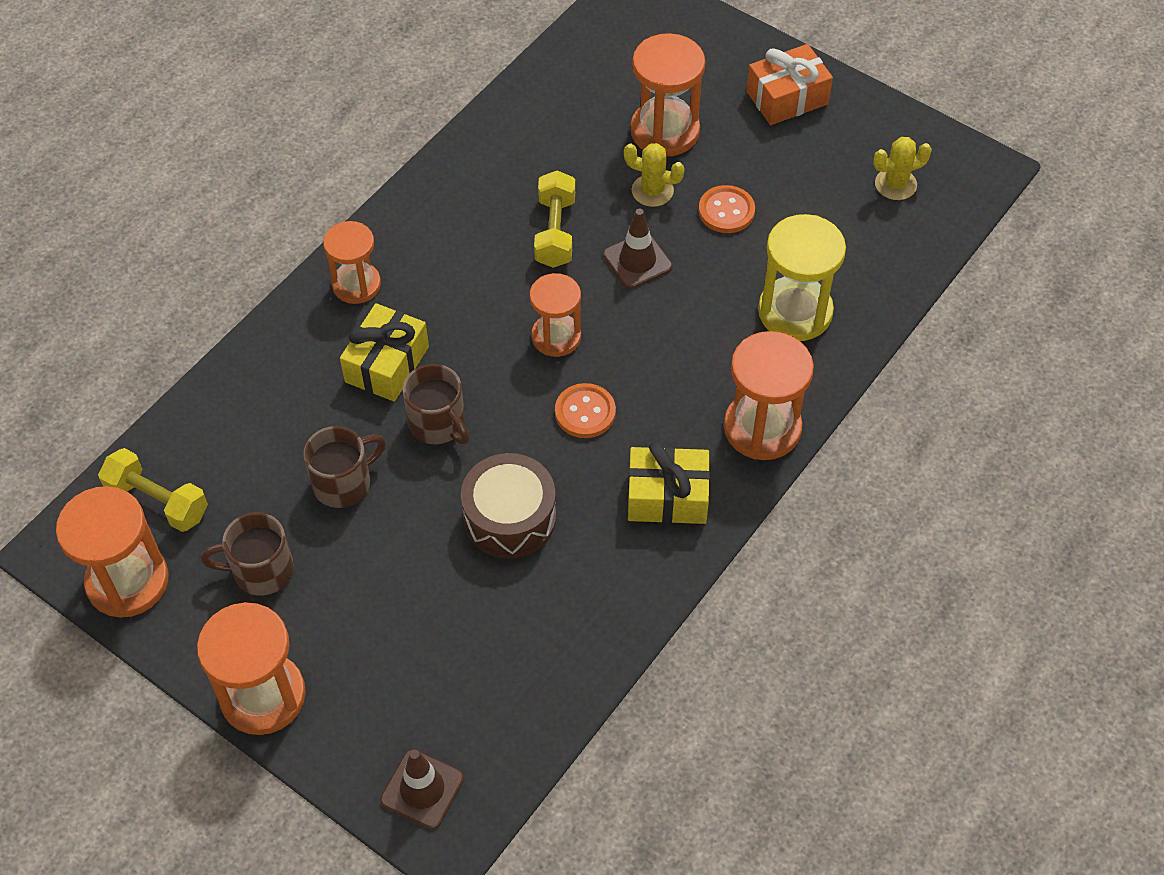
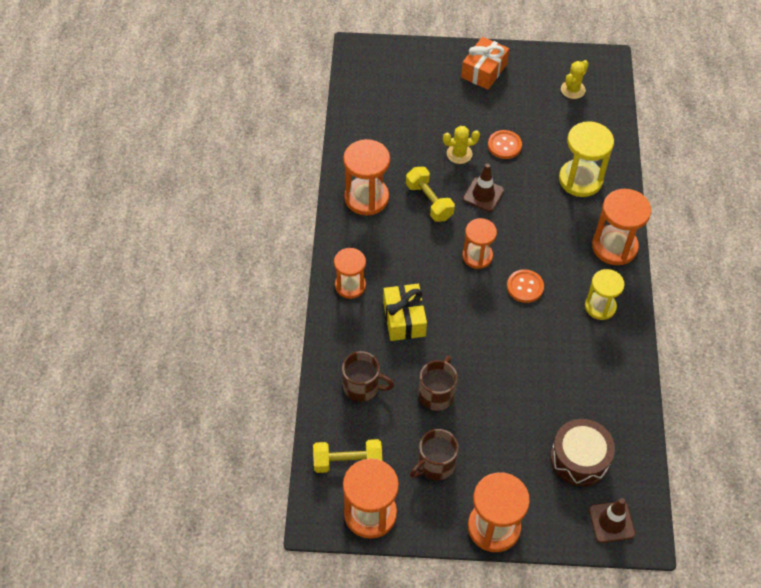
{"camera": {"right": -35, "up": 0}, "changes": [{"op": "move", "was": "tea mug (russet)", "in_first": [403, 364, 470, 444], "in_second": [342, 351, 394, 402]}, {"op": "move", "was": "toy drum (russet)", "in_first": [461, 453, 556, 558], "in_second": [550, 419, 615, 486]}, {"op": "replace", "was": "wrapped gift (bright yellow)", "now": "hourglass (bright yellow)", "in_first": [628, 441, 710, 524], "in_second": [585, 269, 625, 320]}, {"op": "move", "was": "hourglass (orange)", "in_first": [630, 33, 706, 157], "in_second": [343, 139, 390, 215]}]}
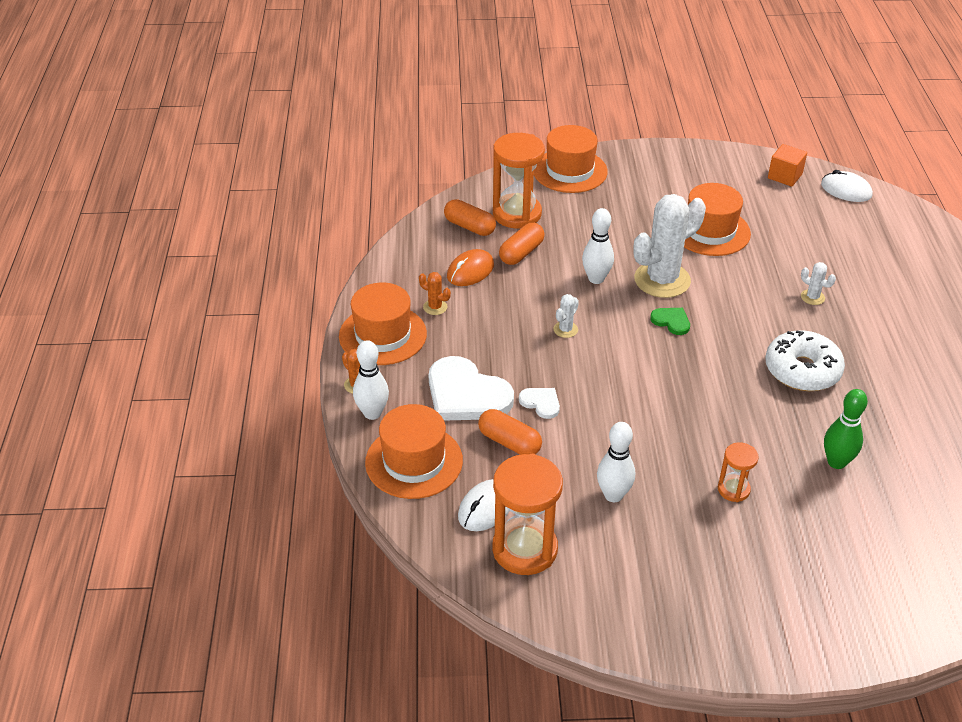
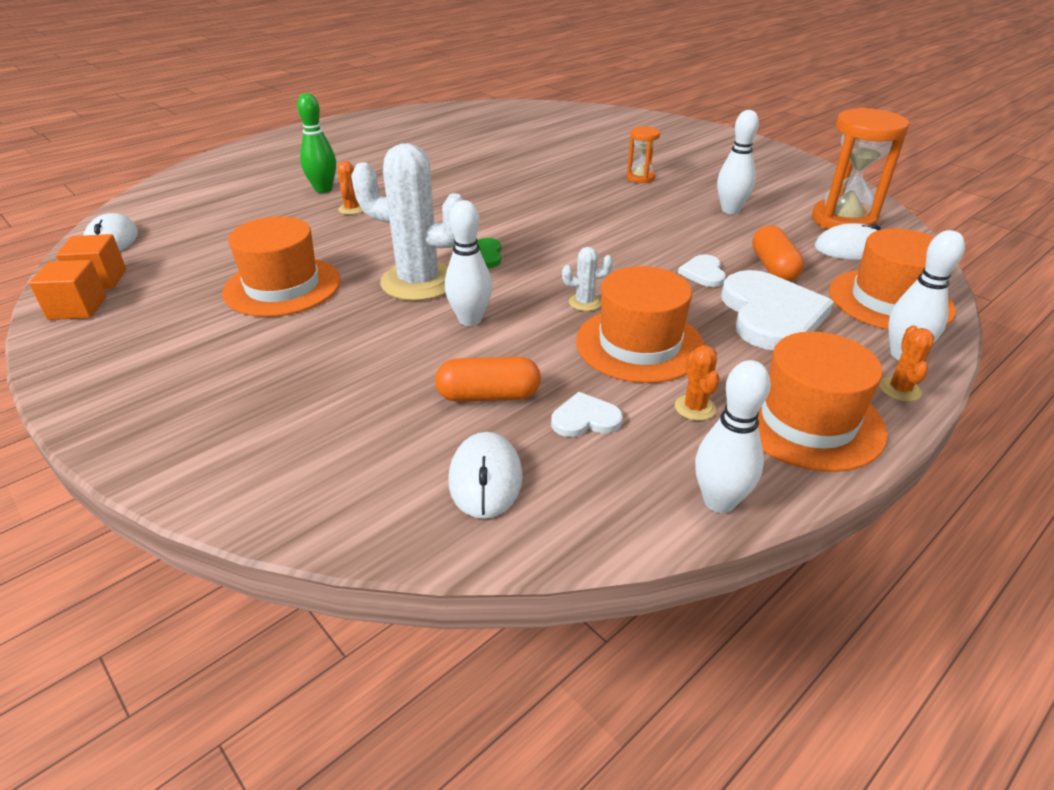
{"camera": {"right": -130, "up": -5}, "changes": [{"op": "replace", "was": "pill shape (orange)", "now": "computer mouse (white)", "in_first": [444, 199, 496, 236], "in_second": [449, 432, 523, 519]}, {"op": "replace", "was": "computer mouse (orange)", "now": "heart (white)", "in_first": [447, 249, 494, 286], "in_second": [551, 392, 623, 437]}, {"op": "delete", "was": "hourglass (orange)", "in_first": [493, 133, 545, 228]}, {"op": "move", "was": "tall hat (orange)", "in_first": [534, 125, 608, 193], "in_second": [576, 266, 705, 383]}, {"op": "delete", "was": "donut (white)", "in_first": [765, 330, 845, 391]}, {"op": "recolor", "was": "cactus (white)", "now": "cactus (orange)", "in_first": [801, 262, 836, 305], "in_second": [337, 161, 363, 215]}, {"op": "move", "was": "tenpin (emerald)", "in_first": [824, 389, 868, 469], "in_second": [297, 93, 336, 193]}, {"op": "insert", "now": "solid cube (orange)", "in_second": [29, 260, 107, 320]}, {"op": "insert", "now": "tenpin (white)", "in_second": [695, 360, 771, 513]}]}
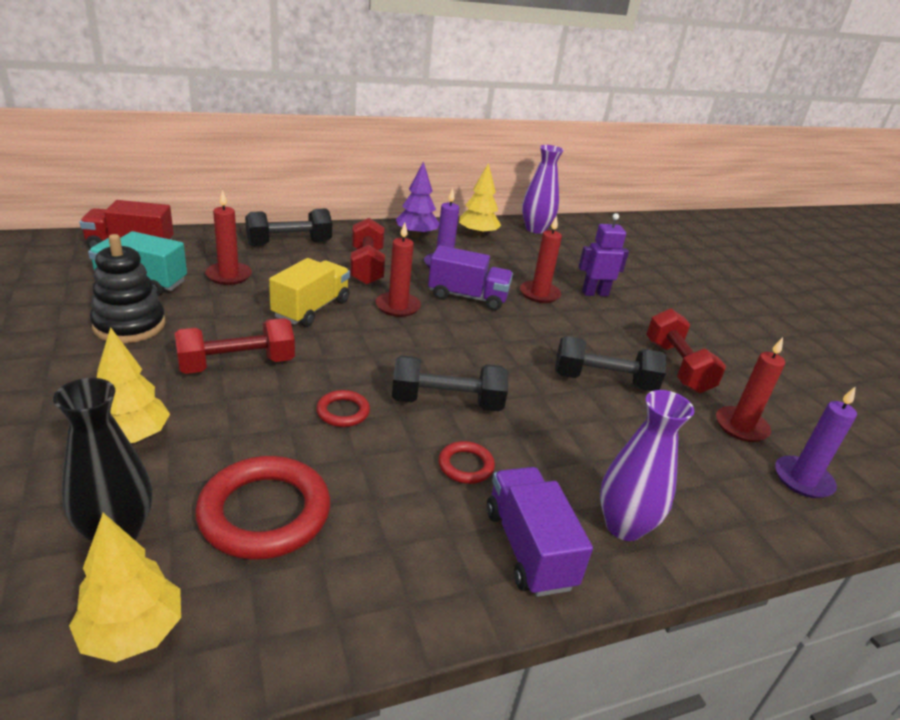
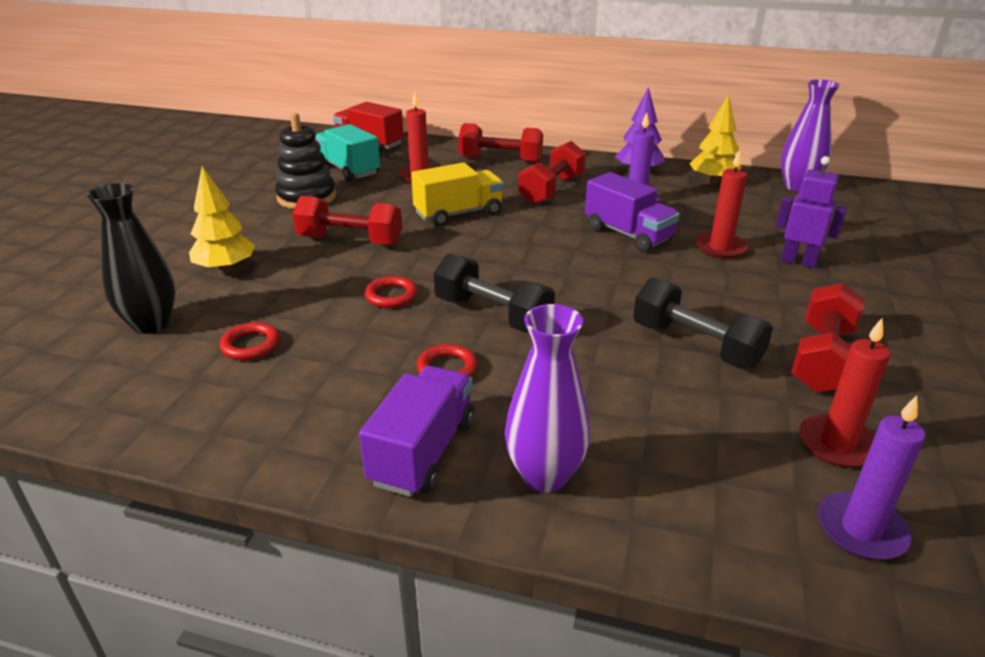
{"camera": {"right": 40, "up": 0}, "changes": [{"op": "delete", "was": "fir tree (bright yellow)", "in_first": [69, 513, 181, 662]}, {"op": "resize", "was": "hoop (scarlet)", "in_first": [195, 456, 330, 560], "in_second": [220, 322, 280, 360], "ratio": 0.5}, {"op": "recolor", "was": "free weight (jet-black)", "now": "free weight (scarlet)", "in_first": [245, 208, 332, 246], "in_second": [458, 123, 543, 164]}, {"op": "delete", "was": "pillar candle (scarlet)", "in_first": [376, 223, 421, 317]}]}
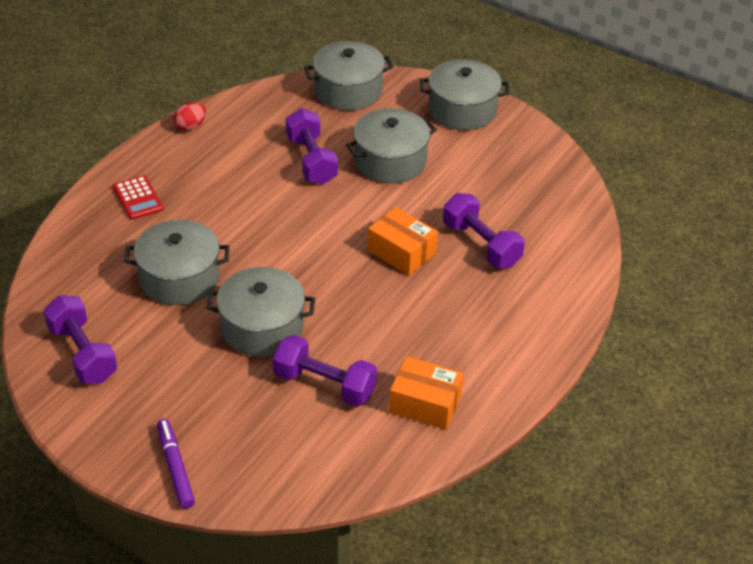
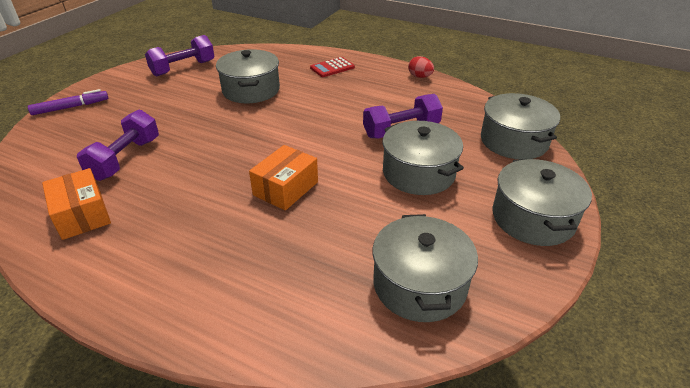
{"camera": {"right": 85, "up": -5}, "changes": [{"op": "move", "was": "pot (ash-grey)", "in_first": [206, 267, 315, 357], "in_second": [373, 214, 478, 322]}, {"op": "rotate", "was": "parcel (orange)", "in_first": [389, 356, 464, 430], "in_second": [42, 168, 111, 240], "clockwise": -45}, {"op": "delete", "was": "free weight (violet)", "in_first": [443, 193, 525, 268]}]}
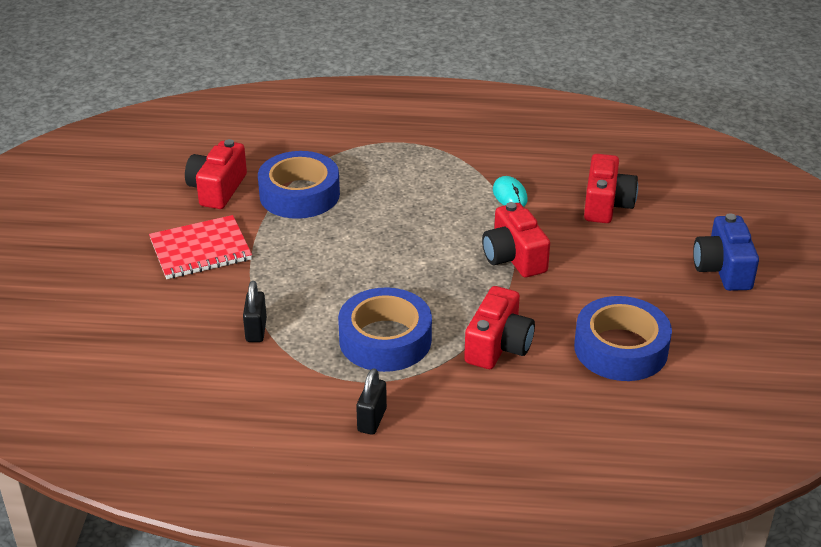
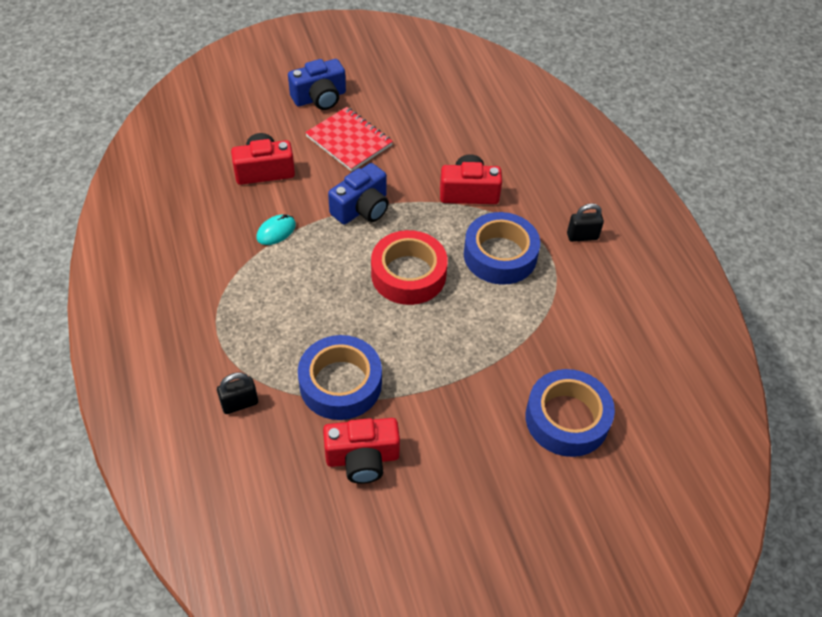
{"camera": {"right": -115, "up": 15}, "changes": [{"op": "move", "was": "exercise book (scarlet)", "in_first": [149, 215, 252, 279], "in_second": [305, 107, 393, 172]}, {"op": "move", "was": "small lock (jet-black)", "in_first": [243, 281, 267, 342], "in_second": [217, 372, 258, 414]}, {"op": "recolor", "was": "camera (scarlet)", "now": "camera (blue)", "in_first": [482, 202, 550, 277], "in_second": [328, 163, 389, 224]}, {"op": "move", "was": "sticky tape (blue)", "in_first": [574, 296, 672, 381], "in_second": [525, 369, 615, 457]}, {"op": "insert", "now": "sticky tape (scarlet)", "in_second": [371, 230, 448, 305]}]}
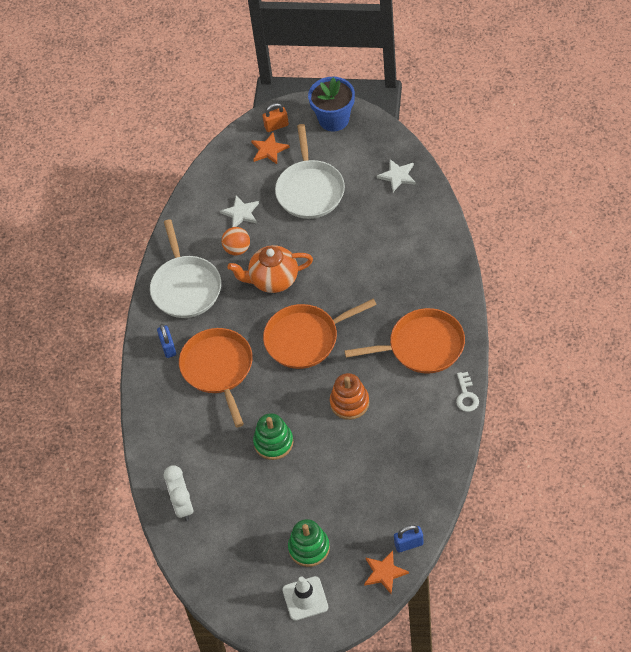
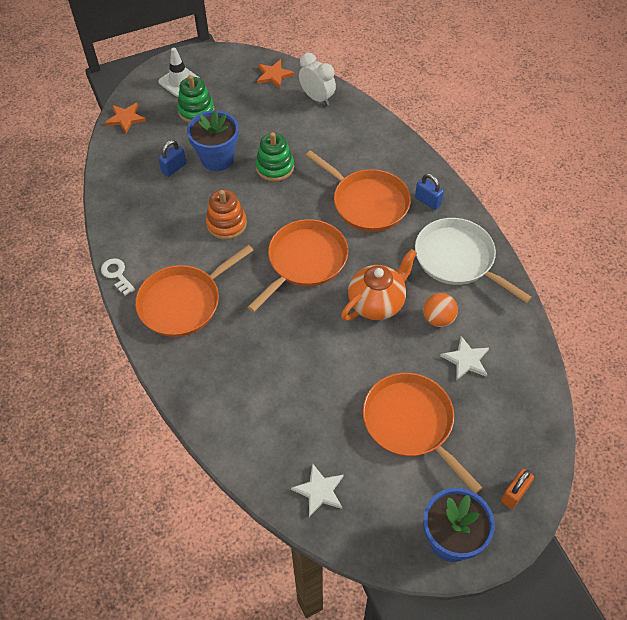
{"camera": {"right": 145, "up": 0}, "changes": [{"op": "move", "was": "five-pointed star (orange)", "in_first": [251, 133, 290, 164], "in_second": [257, 59, 295, 89]}, {"op": "recolor", "was": "frying pan (white)", "now": "frying pan (orange)", "in_first": [275, 124, 345, 219], "in_second": [363, 373, 483, 493]}, {"op": "move", "was": "small lock (blue)", "in_first": [394, 525, 424, 553], "in_second": [158, 140, 186, 177]}, {"op": "insert", "now": "plant pot (blue)", "in_second": [187, 110, 239, 171]}]}
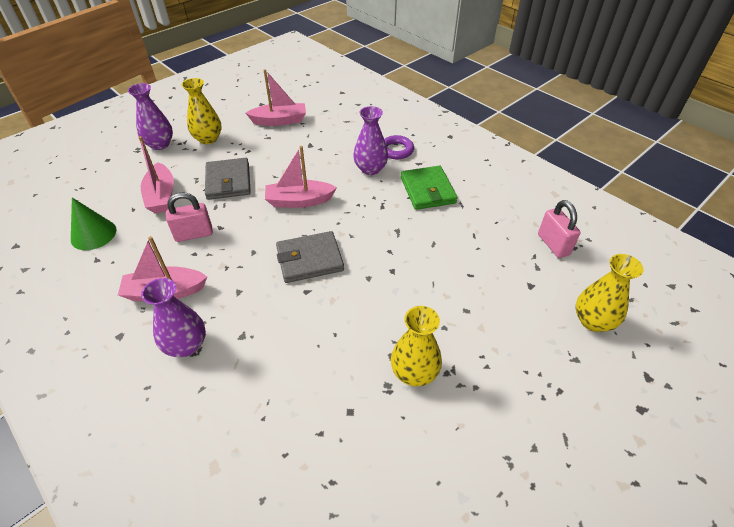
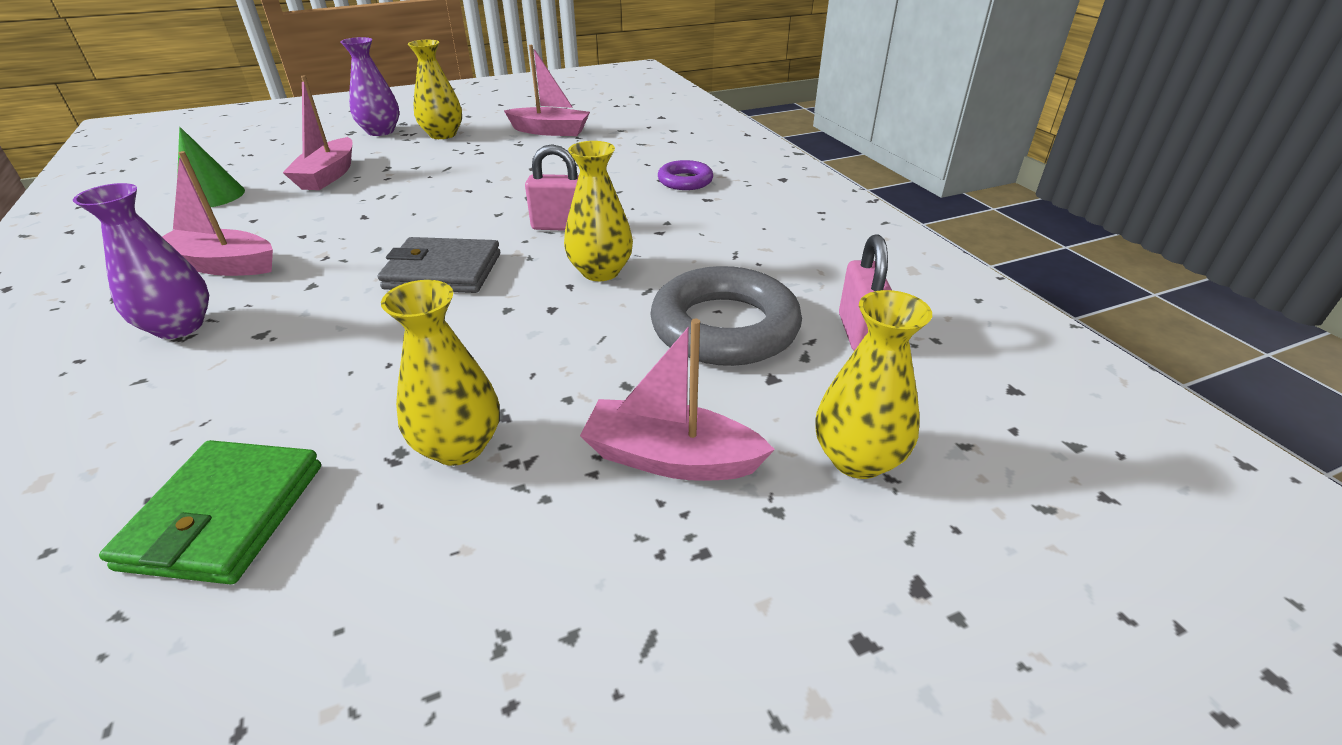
{"camera": {"right": 20, "up": -10}, "changes": [{"op": "move", "was": "small lock (rosy)", "in_first": [166, 192, 213, 242], "in_second": [525, 144, 579, 231]}, {"op": "delete", "was": "wallet (ash-grey)", "in_first": [205, 158, 251, 200]}, {"op": "move", "was": "boat (rosy)", "in_first": [265, 146, 337, 208], "in_second": [580, 319, 775, 481]}, {"op": "delete", "was": "vase (violet)", "in_first": [353, 106, 388, 175]}, {"op": "move", "was": "wallet (emerald)", "in_first": [401, 166, 457, 210], "in_second": [99, 440, 321, 584]}, {"op": "insert", "now": "vase (bright yellow)", "in_second": [564, 141, 633, 281]}, {"op": "insert", "now": "hoop (ash-grey)", "in_second": [650, 266, 802, 366]}]}
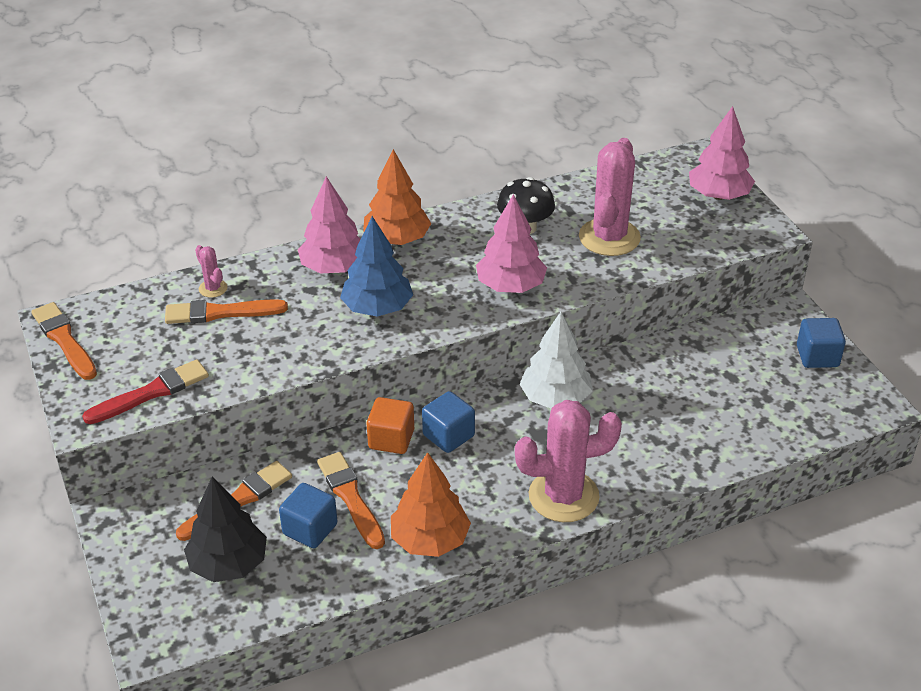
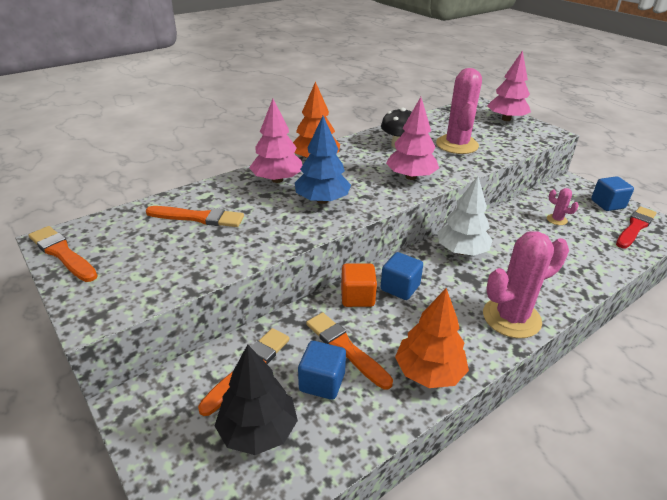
{"camera": {"right": -15, "up": -5}, "changes": [{"op": "move", "was": "brush (scarlet)", "in_first": [82, 359, 209, 424], "in_second": [616, 206, 657, 249]}, {"op": "rotate", "was": "brush (orange)", "in_first": [165, 299, 288, 324], "in_second": [146, 206, 244, 227], "clockwise": -150}, {"op": "move", "was": "cactus (rosy)", "in_first": [195, 245, 228, 298], "in_second": [547, 188, 579, 225]}]}
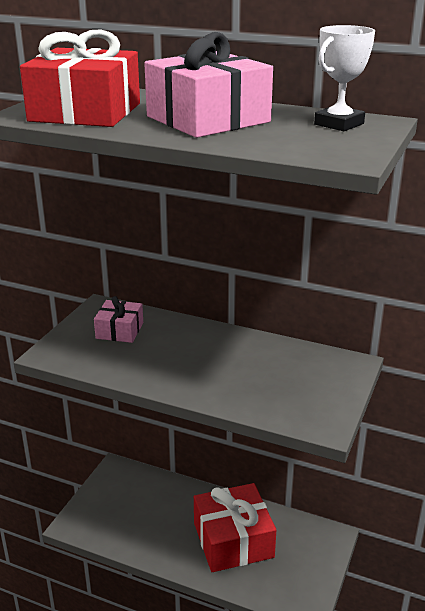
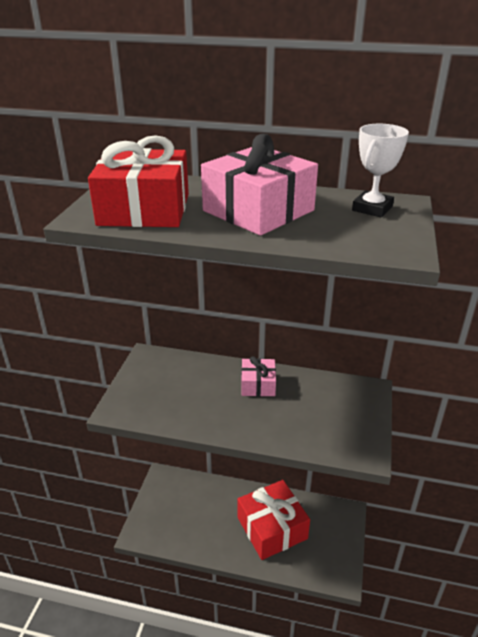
{"camera": {"right": -10, "up": 5}, "changes": [{"op": "move", "was": "wrapped gift (rosy)", "in_first": [94, 296, 143, 343], "in_second": [241, 356, 276, 396]}]}
